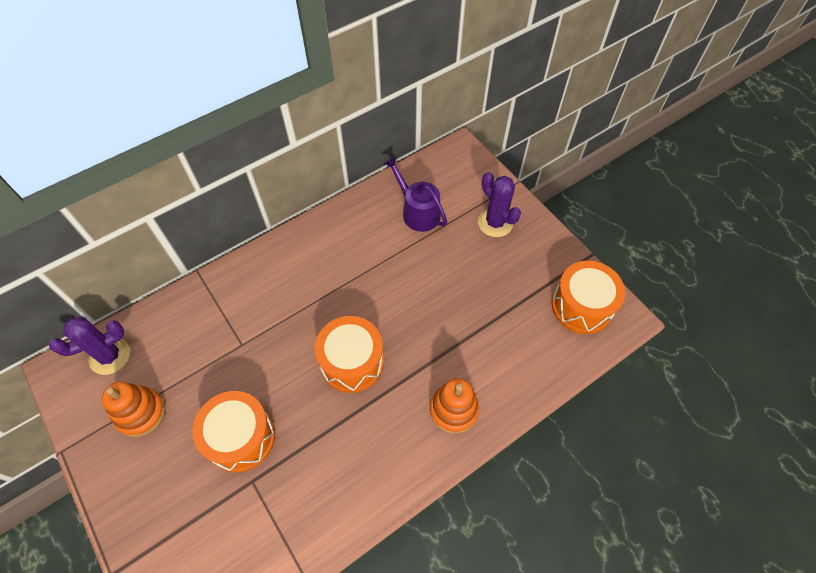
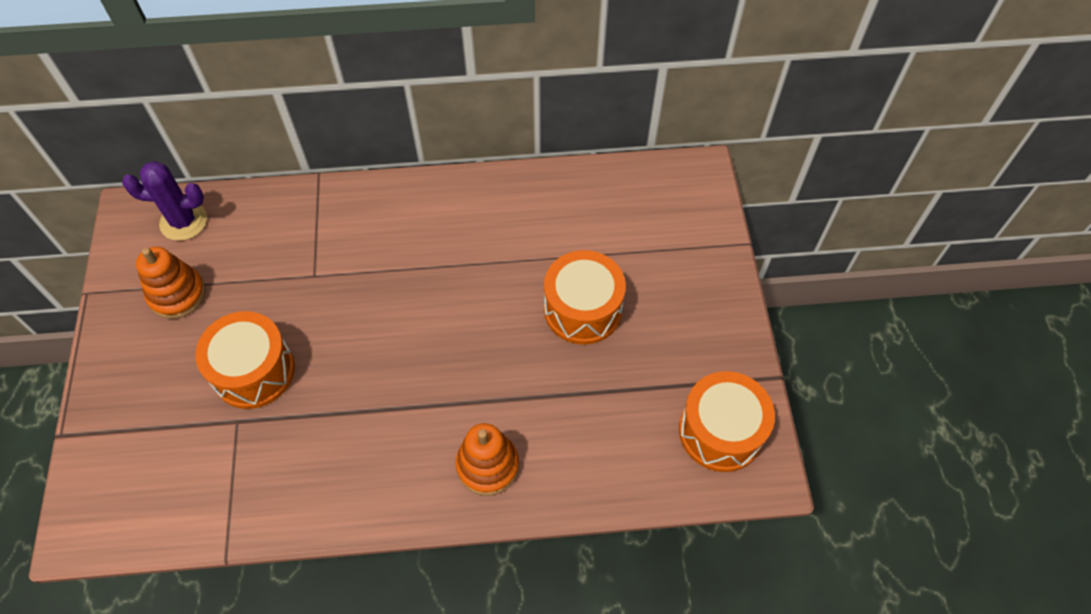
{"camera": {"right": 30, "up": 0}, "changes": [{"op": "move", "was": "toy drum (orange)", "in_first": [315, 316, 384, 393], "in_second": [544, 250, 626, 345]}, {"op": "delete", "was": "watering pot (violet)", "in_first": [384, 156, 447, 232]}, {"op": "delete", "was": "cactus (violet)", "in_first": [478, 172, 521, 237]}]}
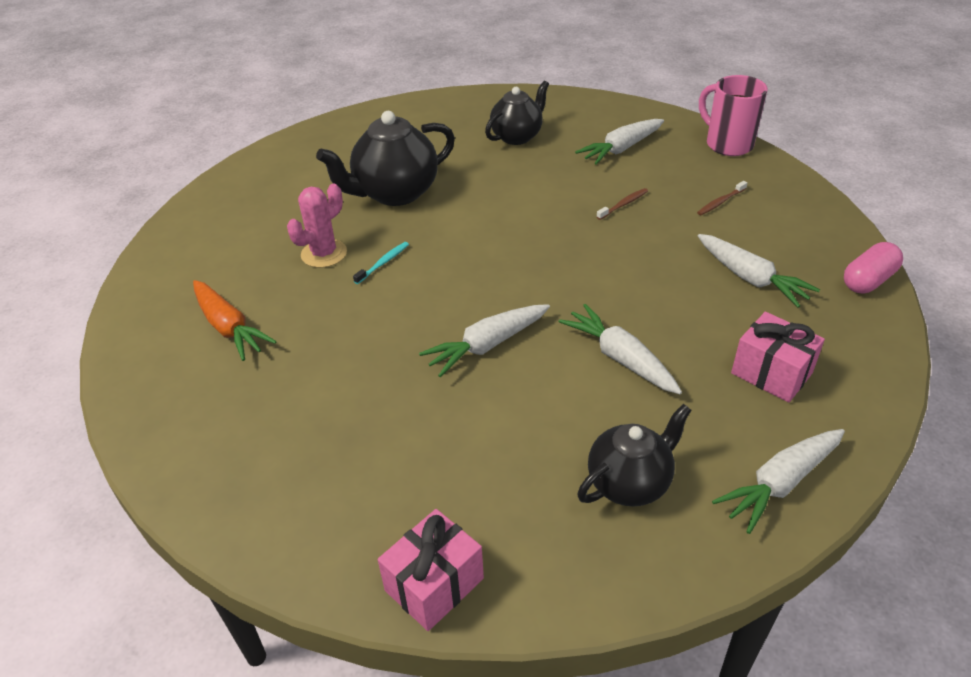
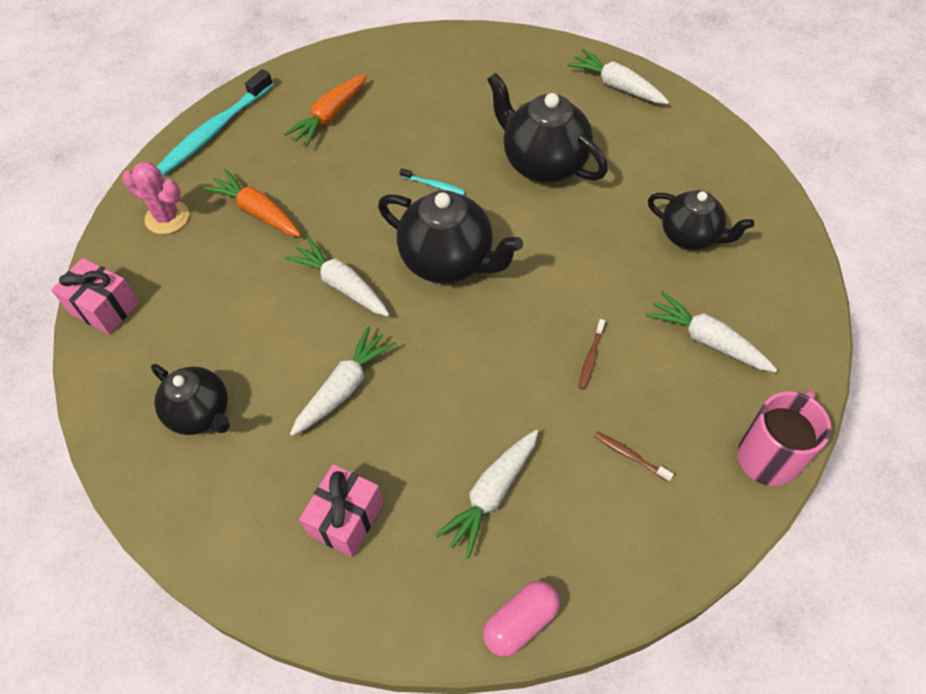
{"camera": {"right": 75, "up": 15}, "changes": [{"op": "move", "was": "cactus (rosy)", "in_first": [287, 184, 347, 268], "in_second": [122, 162, 189, 234]}, {"op": "rotate", "was": "toothbrush (russet)", "in_first": [597, 188, 648, 220], "in_second": [578, 319, 605, 390], "clockwise": 75}, {"op": "move", "was": "root vegetable (white)", "in_first": [712, 429, 845, 534], "in_second": [567, 49, 669, 104]}, {"op": "rotate", "was": "pill shape (rosy)", "in_first": [844, 242, 903, 293], "in_second": [483, 581, 560, 657], "clockwise": -75}, {"op": "insert", "now": "toothbrush (aqua)", "in_second": [157, 69, 273, 175]}, {"op": "insert", "now": "root vegetable (orange)", "in_second": [203, 169, 301, 237]}, {"op": "insert", "now": "tea pot (jet-black)", "in_second": [378, 190, 523, 284]}]}
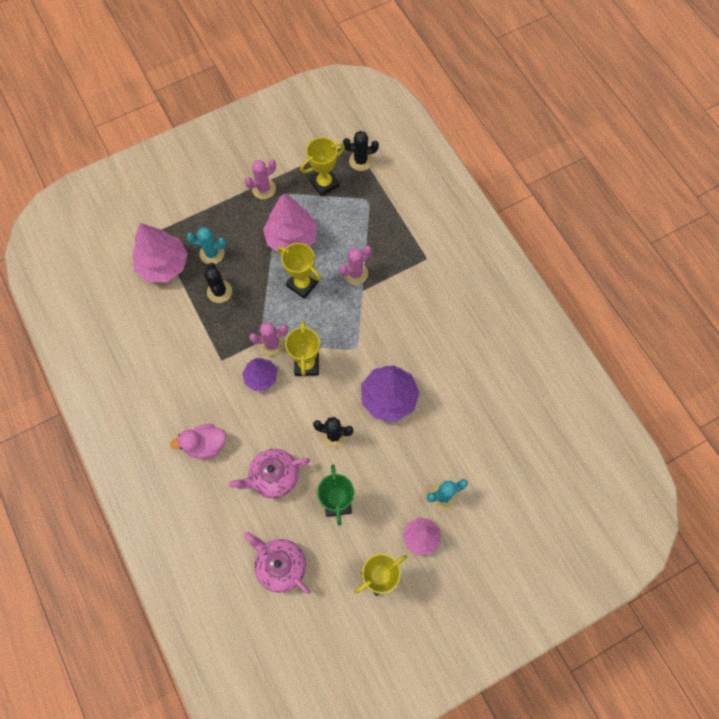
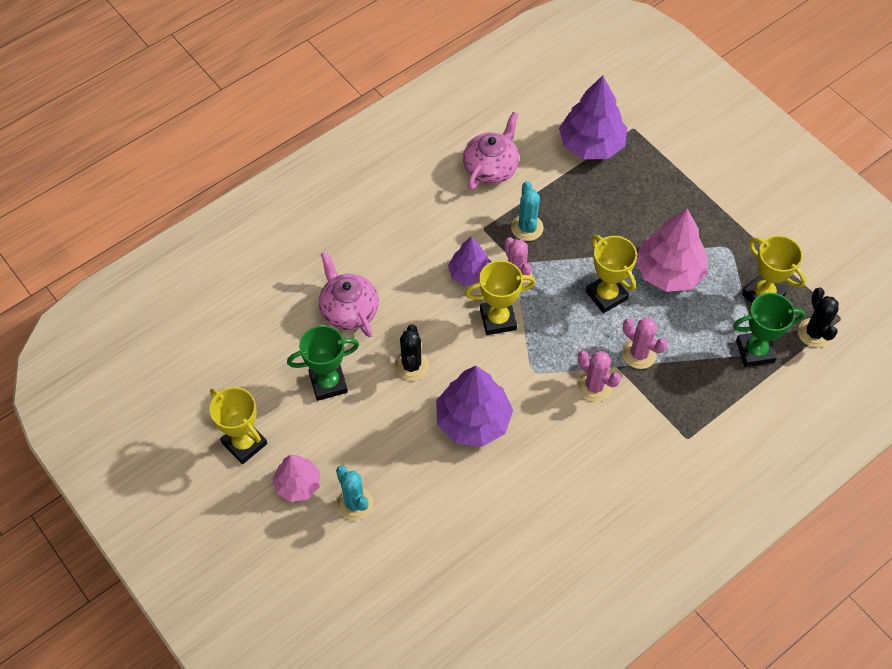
{"camera": {"right": 80, "up": -10}, "changes": [{"op": "recolor", "was": "fir tree (rosy)", "now": "fir tree (violet)", "in_first": [133, 223, 188, 282], "in_second": [559, 75, 627, 159]}, {"op": "delete", "was": "duck (rosy)", "in_first": [170, 424, 226, 459]}, {"op": "move", "was": "cactus (aqua)", "in_first": [186, 227, 226, 264], "in_second": [511, 181, 544, 241]}, {"op": "delete", "was": "cactus (jet-black)", "in_first": [204, 263, 232, 303]}, {"op": "move", "was": "tea pot (rosy)", "in_first": [244, 532, 310, 594], "in_second": [463, 112, 519, 189]}, {"op": "move", "was": "cactus (rosy)", "in_first": [245, 159, 276, 199], "in_second": [577, 351, 621, 402]}, {"op": "rotate", "was": "award cup (bright yellow)", "in_first": [278, 243, 321, 299], "in_second": [586, 235, 637, 313], "clockwise": -60}, {"op": "insert", "now": "award cup (emerald)", "in_second": [733, 293, 805, 367]}]}
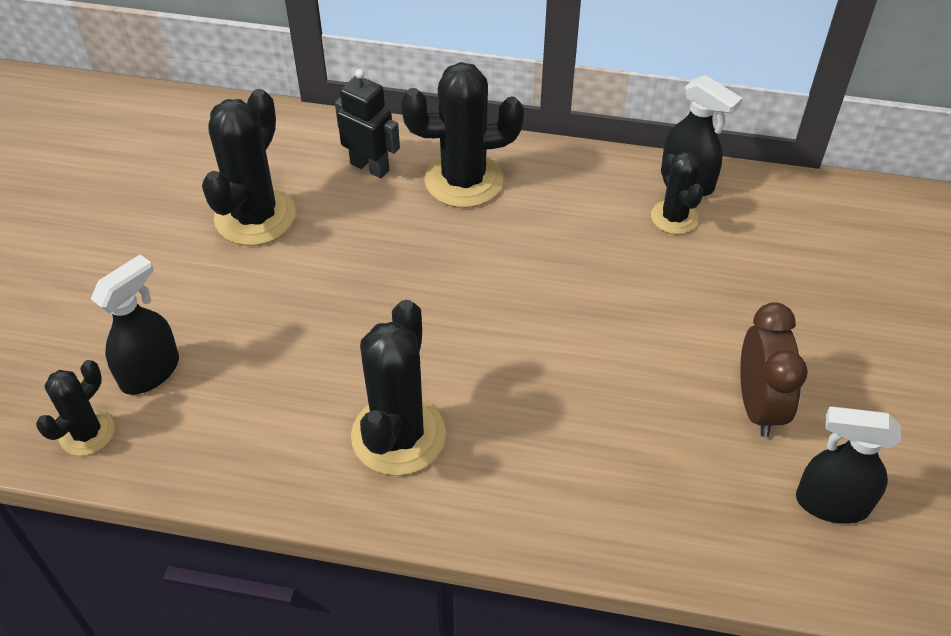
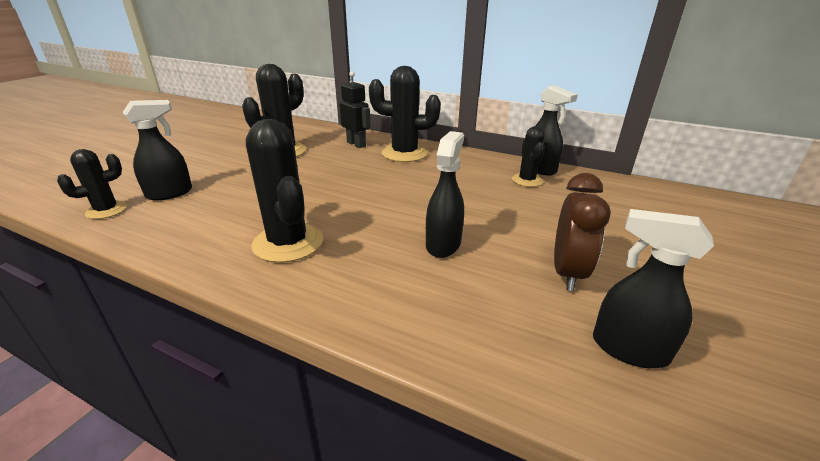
{"camera": {"right": 15, "up": -20}, "changes": [{"op": "rotate", "was": "cactus (jet-black)", "in_first": [351, 300, 446, 476], "in_second": [246, 119, 323, 263], "clockwise": -60}, {"op": "insert", "now": "spray cleaner (jet-black)", "in_second": [426, 131, 464, 258]}]}
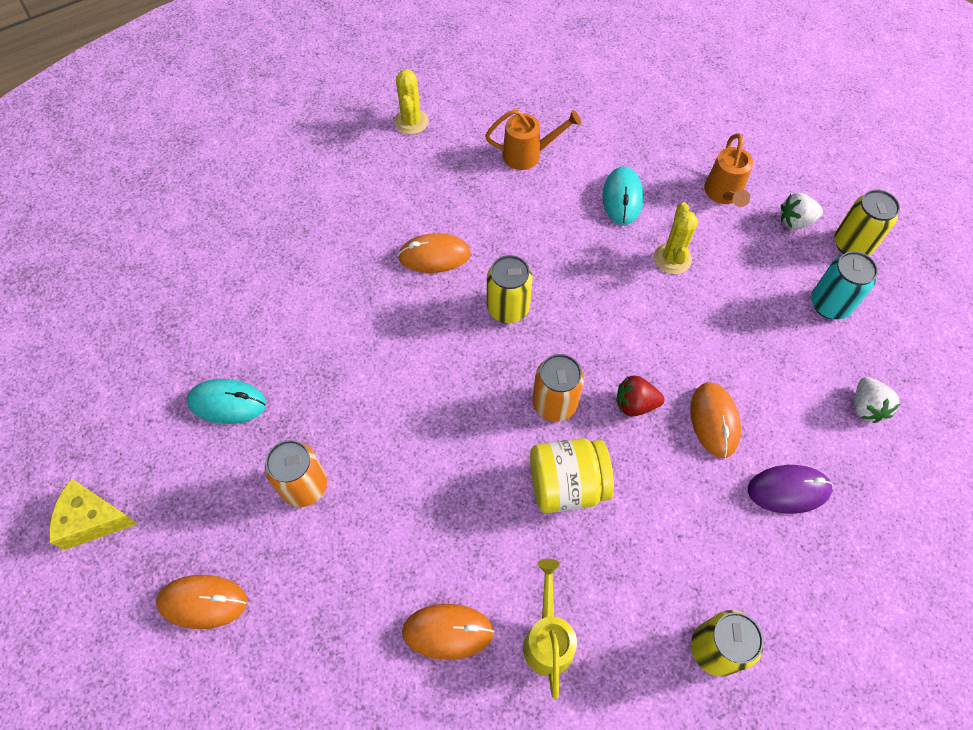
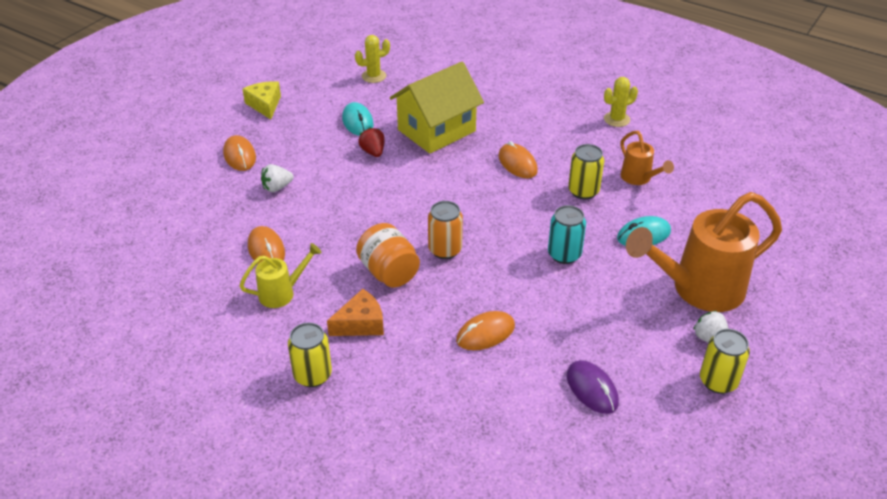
{"camera": {"right": 65, "up": -20}, "changes": [{"op": "delete", "was": "can (orange)", "in_first": [265, 440, 327, 507]}, {"op": "move", "was": "can (bright yellow)", "in_first": [487, 255, 533, 323], "in_second": [568, 144, 604, 199]}, {"op": "recolor", "was": "preserve jar (bright yellow)", "now": "preserve jar (orange)", "in_first": [530, 438, 614, 513], "in_second": [356, 223, 420, 287]}, {"op": "move", "was": "berry (scarlet)", "in_first": [616, 375, 664, 416], "in_second": [358, 128, 385, 157]}, {"op": "move", "was": "cactus (bright yellow)", "in_first": [654, 202, 698, 274], "in_second": [355, 35, 390, 83]}, {"op": "resize", "was": "watering pot (orange)", "in_first": [704, 134, 753, 207], "in_second": [626, 192, 782, 312], "ratio": 2.04}, {"op": "move", "was": "computer mouse (violet)", "in_first": [748, 465, 833, 514], "in_second": [567, 360, 619, 414]}, {"op": "move", "was": "can (aqua)", "in_first": [811, 251, 878, 319], "in_second": [548, 205, 586, 264]}, {"op": "move", "was": "berry (white)", "in_first": [854, 377, 900, 423], "in_second": [261, 164, 293, 192]}, {"op": "insert", "now": "piece of cheese (orange)", "in_second": [327, 289, 384, 336]}, {"op": "insert", "now": "toy house (bright yellow)", "in_second": [390, 62, 484, 154]}]}
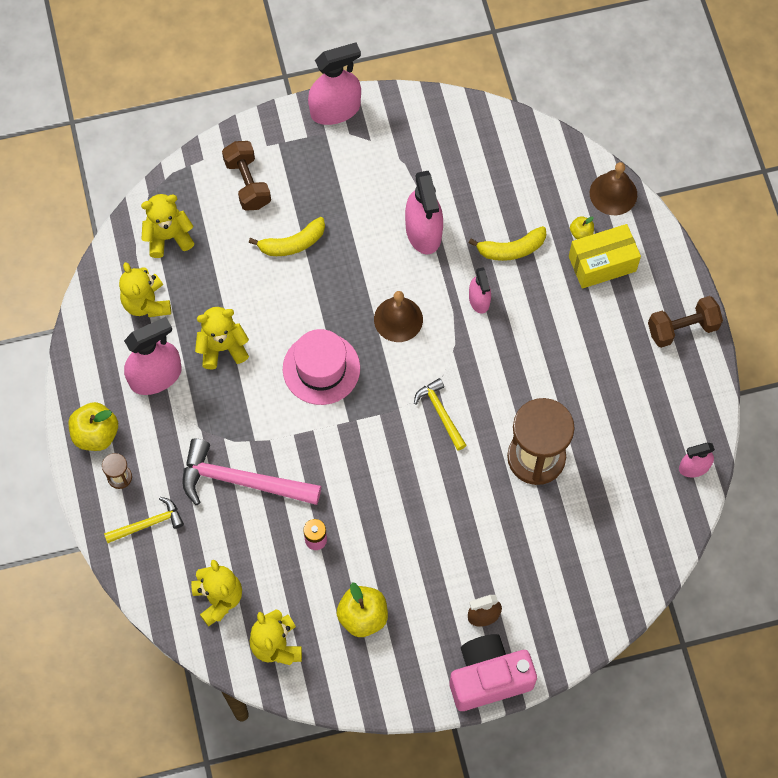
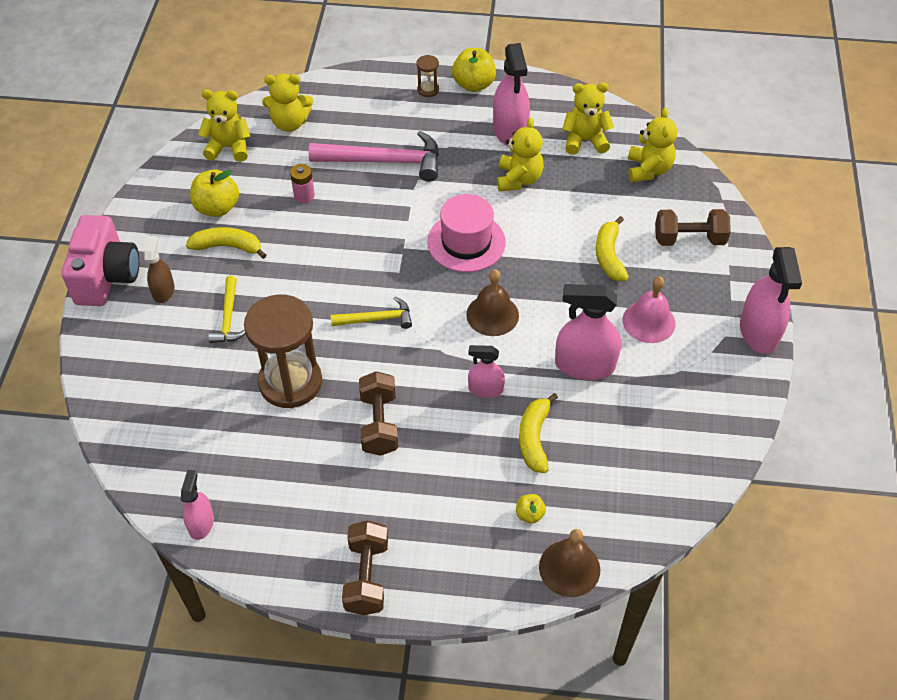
{"camera": {"right": 110, "up": -15}, "changes": [{"op": "move", "was": "carpenter's hammer (bright yellow)", "in_first": [104, 497, 184, 543], "in_second": [208, 276, 245, 343]}, {"op": "rotate", "was": "carpenter's hammer (rosy)", "in_first": [182, 439, 321, 505], "in_second": [309, 131, 439, 182], "clockwise": 60}, {"op": "delete", "was": "parcel (bright yellow)", "in_first": [569, 224, 641, 289]}, {"op": "insert", "now": "banana (bright yellow)", "in_second": [186, 227, 267, 259]}, {"op": "insert", "now": "free weight (russet)", "in_second": [359, 371, 398, 456]}, {"op": "insert", "now": "school bell (rosy)", "in_second": [623, 276, 676, 343]}]}
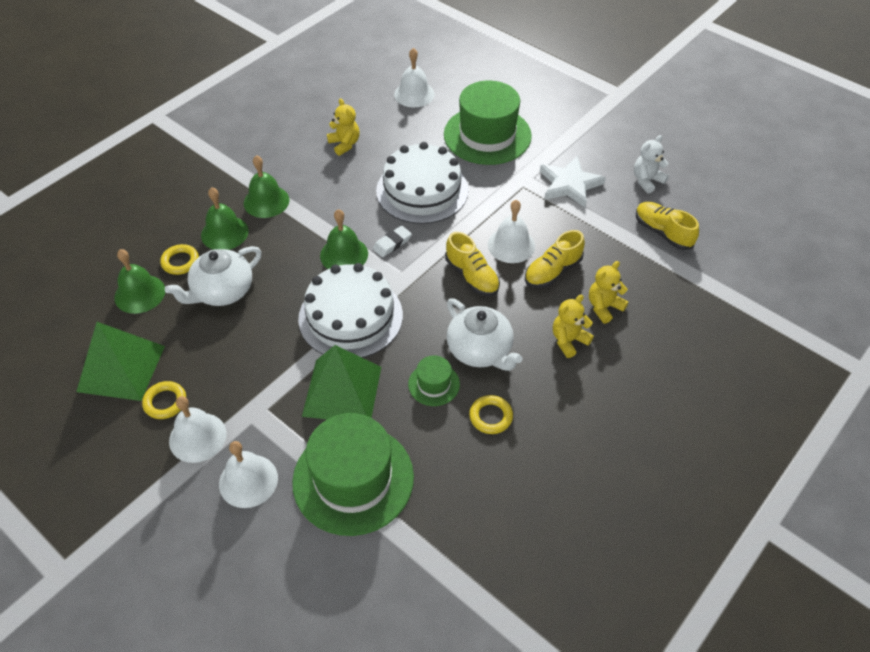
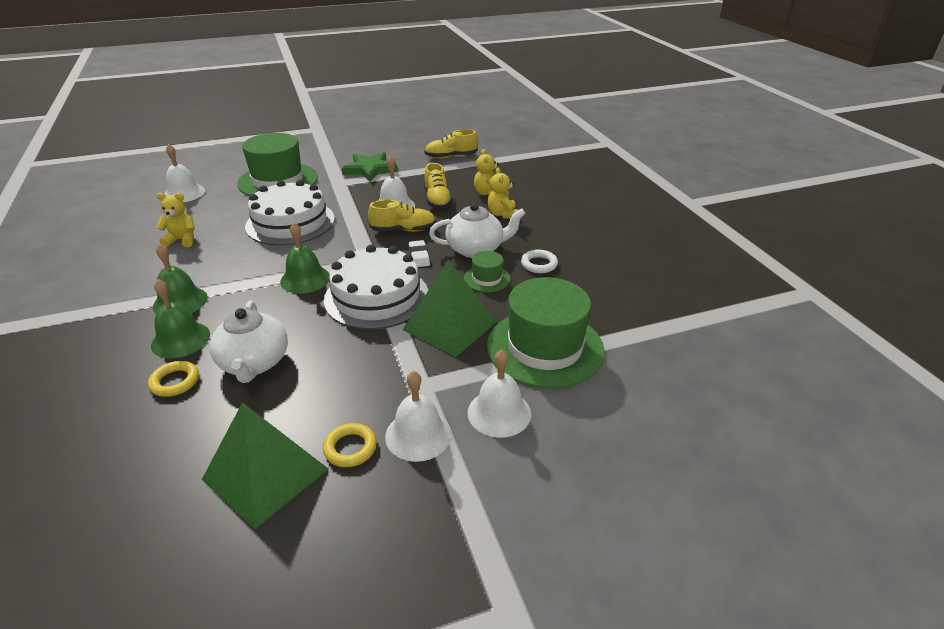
{"camera": {"right": -60, "up": -15}, "changes": [{"op": "delete", "was": "school bell (emerald)", "in_first": [114, 249, 165, 314]}, {"op": "move", "was": "pencil eraser (white)", "in_first": [373, 226, 412, 257], "in_second": [409, 240, 430, 267]}, {"op": "recolor", "was": "hoop (bright yellow)", "now": "hoop (white)", "in_first": [469, 395, 513, 434], "in_second": [521, 250, 558, 273]}, {"op": "recolor", "was": "five-pointed star (white)", "now": "five-pointed star (emerald)", "in_first": [540, 156, 606, 207], "in_second": [342, 152, 397, 182]}, {"op": "delete", "was": "teddy bear (white)", "in_first": [634, 135, 669, 194]}]}
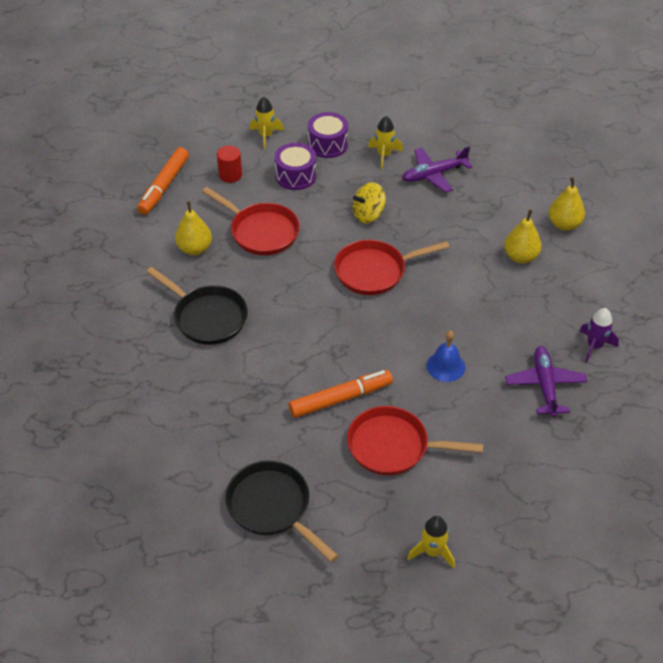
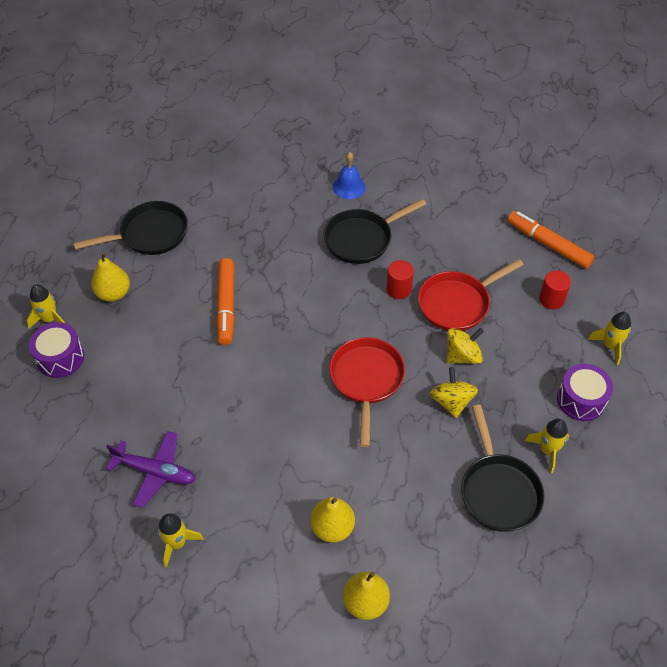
{"camera": {"right": 110, "up": 5}, "changes": [{"op": "move", "was": "toy pear (bright yellow)", "in_first": [175, 202, 212, 255], "in_second": [91, 252, 130, 302]}, {"op": "move", "was": "toy drum (violet)", "in_first": [275, 143, 317, 190], "in_second": [29, 322, 84, 378]}, {"op": "delete", "was": "frying pan (scarlet)", "in_first": [347, 406, 483, 475]}, {"op": "replace", "was": "aeroplane (violet)", "now": "frying pan (jet-black)", "in_first": [402, 146, 472, 193], "in_second": [461, 405, 545, 532]}, {"op": "move", "was": "school bell (blue)", "in_first": [426, 330, 465, 382], "in_second": [333, 152, 366, 199]}, {"op": "recolor", "was": "spaceship (violet)", "now": "spaceship (bright yellow)", "in_first": [580, 308, 619, 362], "in_second": [158, 513, 204, 568]}, {"op": "insert", "now": "cylinder (scarlet)", "in_second": [386, 260, 414, 299]}, {"op": "insert", "now": "whirligig (bright yellow)", "in_second": [447, 328, 484, 364]}]}
